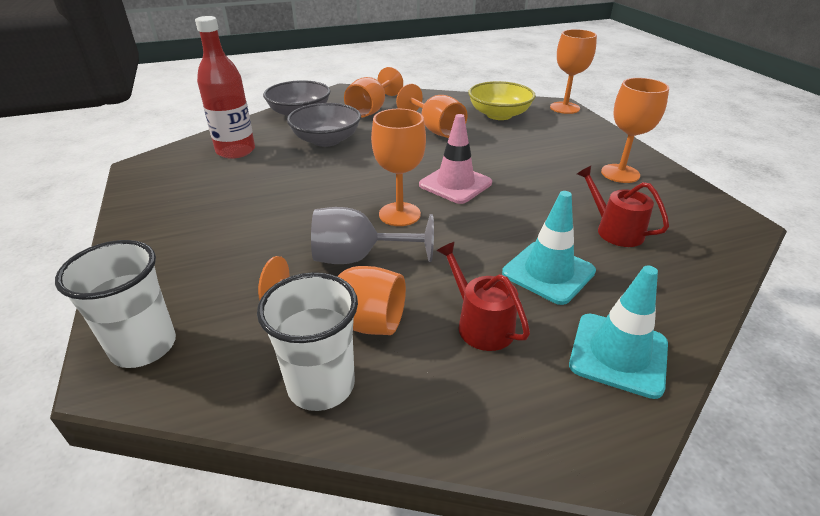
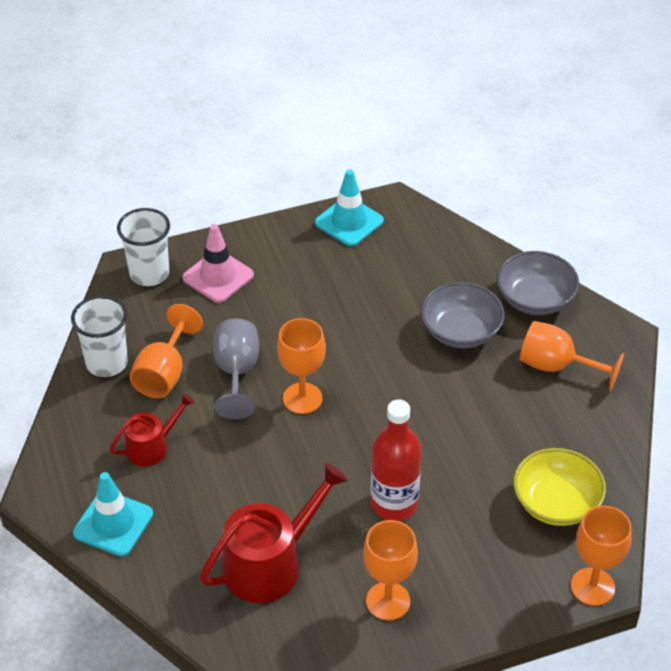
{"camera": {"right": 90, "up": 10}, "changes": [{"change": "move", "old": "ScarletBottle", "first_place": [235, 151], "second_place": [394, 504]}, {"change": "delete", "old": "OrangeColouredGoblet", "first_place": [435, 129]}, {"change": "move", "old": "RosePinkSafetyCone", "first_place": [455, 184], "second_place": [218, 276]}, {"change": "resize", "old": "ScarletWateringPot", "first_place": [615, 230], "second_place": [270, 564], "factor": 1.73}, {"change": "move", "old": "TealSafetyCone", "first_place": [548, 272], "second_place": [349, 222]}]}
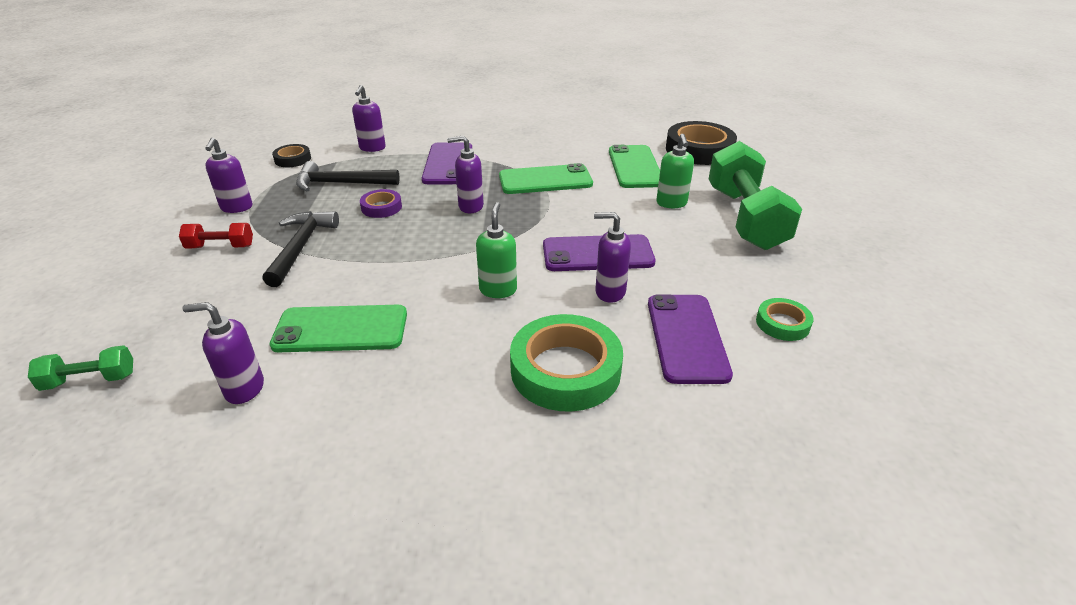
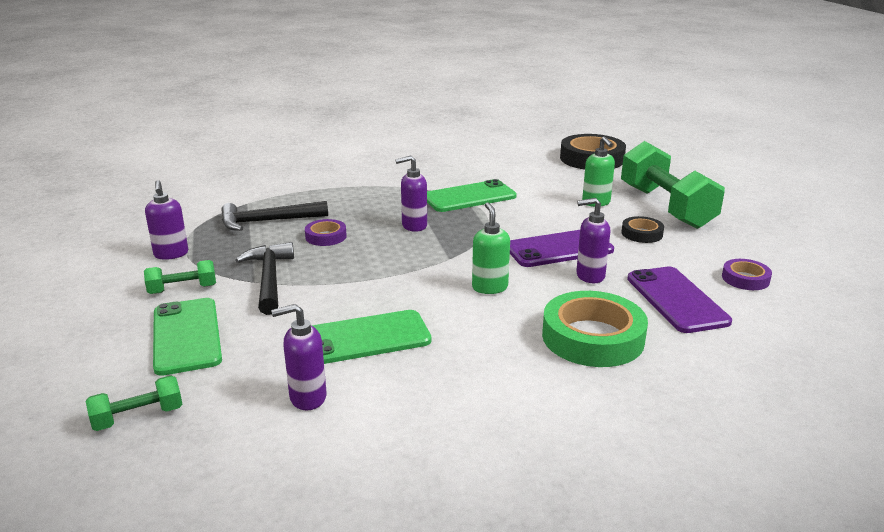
{"camera": {"right": -15, "up": -10}, "changes": [{"change": "delete", "old": "RoyalPurpleSoapDispenser", "first_place": [372, 148]}, {"change": "delete", "old": "RoyalPurpleSmartphone", "first_place": [448, 164]}, {"change": "move", "old": "EbonyTape", "first_place": [293, 159], "second_place": [642, 233]}, {"change": "move", "old": "GreenSmartphone", "first_place": [635, 167], "second_place": [186, 336]}, {"change": "recolor", "old": "ScarletDumbbell", "new": "GreenDumbbell", "first_place": [220, 247], "second_place": [183, 289]}, {"change": "recolor", "old": "GreenTape", "new": "RoyalPurpleTape", "first_place": [782, 323], "second_place": [745, 279]}]}
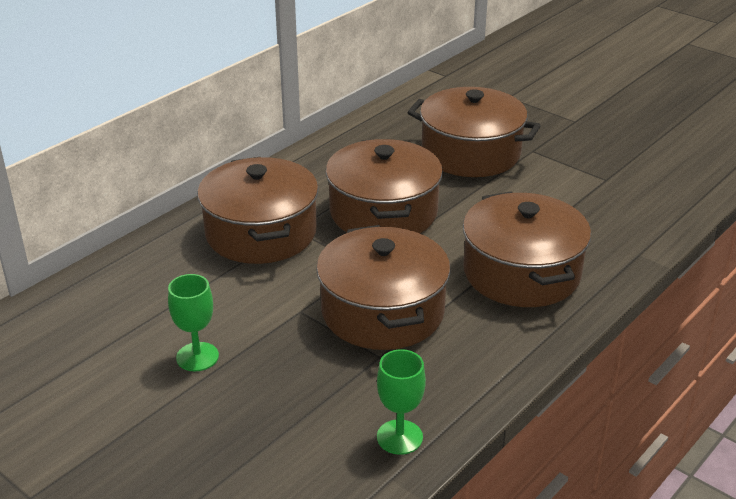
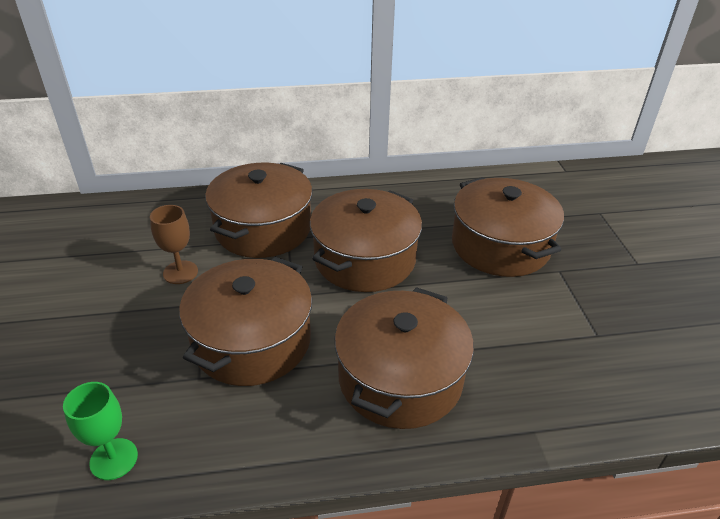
{"camera": {"right": 40, "up": 5}, "changes": [{"change": "delete", "old": "GreenGoblet", "first_place": [197, 357]}, {"change": "insert", "new": "RussetGoblet", "second_place": [180, 272]}]}
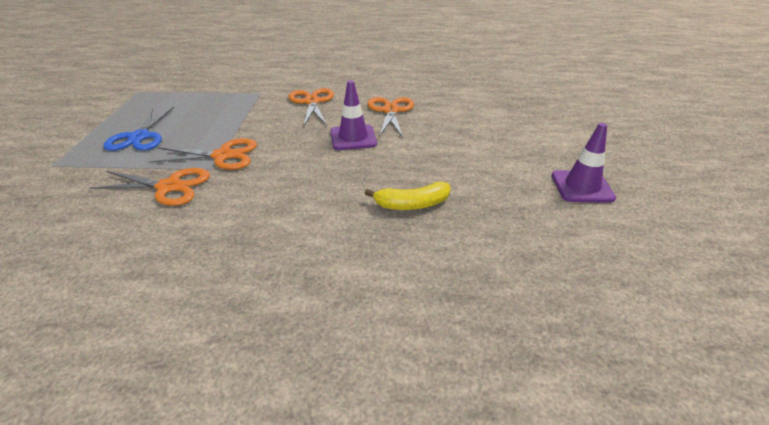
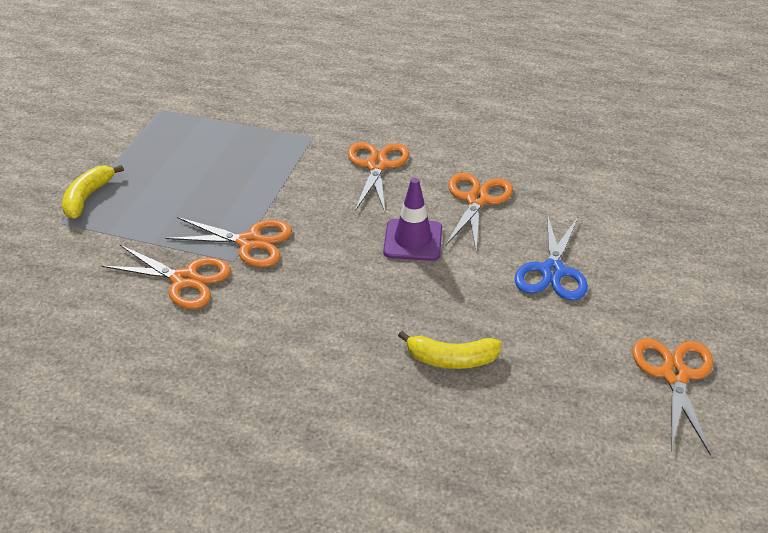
{"camera": {"right": 15, "up": 5}, "changes": [{"change": "move", "old": "BluePairOfScissors", "first_place": [139, 137], "second_place": [552, 271]}, {"change": "replace", "old": "RoyalPurpleSafetyCone", "new": "OrangeColouredPairOfScissors", "first_place": [582, 187], "second_place": [674, 375]}, {"change": "insert", "new": "BrightYellowBanana", "second_place": [87, 197]}]}
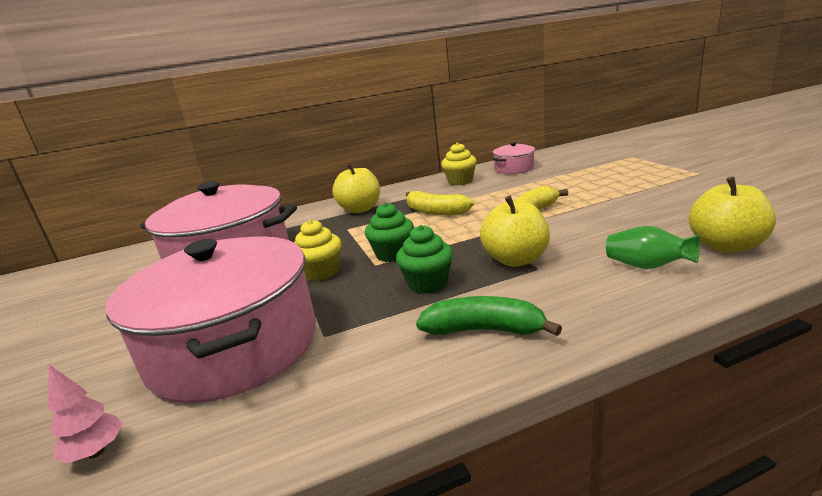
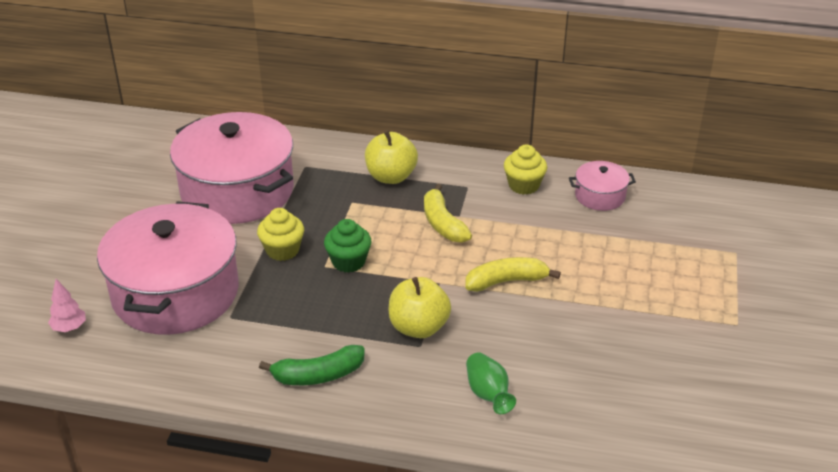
{"camera": {"right": 30, "up": 15}, "changes": [{"change": "delete", "old": "BrightYellowApple", "first_place": [726, 246]}, {"change": "delete", "old": "GreenMuffin", "first_place": [427, 283]}, {"change": "rotate", "old": "GreenBanana", "first_place": [484, 330], "second_place": [318, 375], "degrees": 120}]}
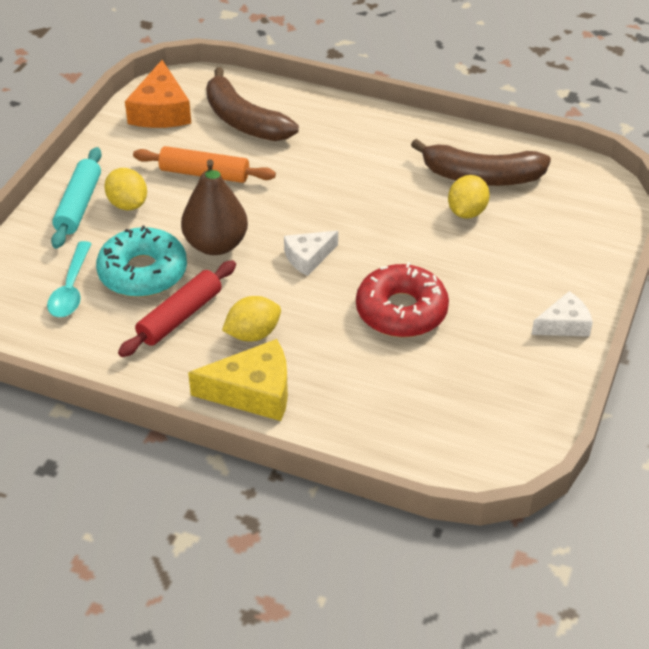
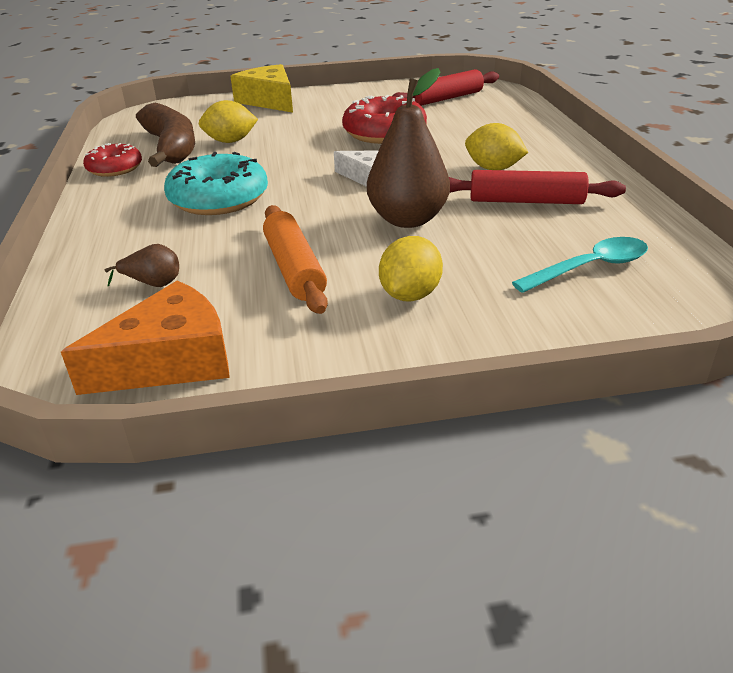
{"camera": {"right": -120, "up": -10}, "changes": [{"change": "replace", "old": "RussetBanana", "new": "RussetPear", "first_place": [244, 121], "second_place": [153, 284]}, {"change": "delete", "old": "TealRollingPin", "first_place": [79, 205]}, {"change": "move", "old": "TealDonut", "first_place": [143, 272], "second_place": [218, 198]}, {"change": "delete", "old": "SnowWhitePieceOfCheese", "first_place": [564, 324]}, {"change": "move", "old": "BrightYellowPieceOfCheese", "first_place": [253, 392], "second_place": [269, 101]}, {"change": "insert", "new": "ScarletRollingPin", "second_place": [445, 99]}, {"change": "insert", "new": "ScarletDonut", "second_place": [115, 168]}]}
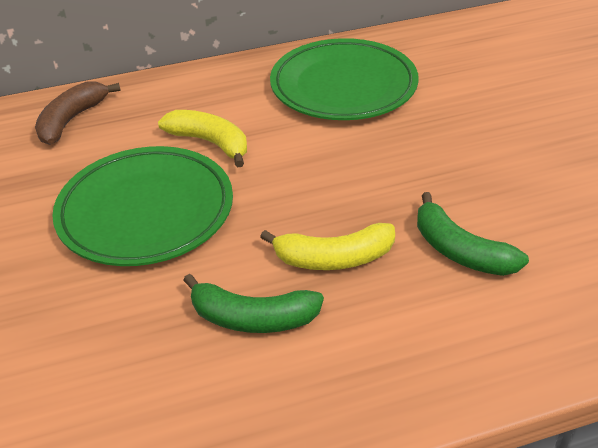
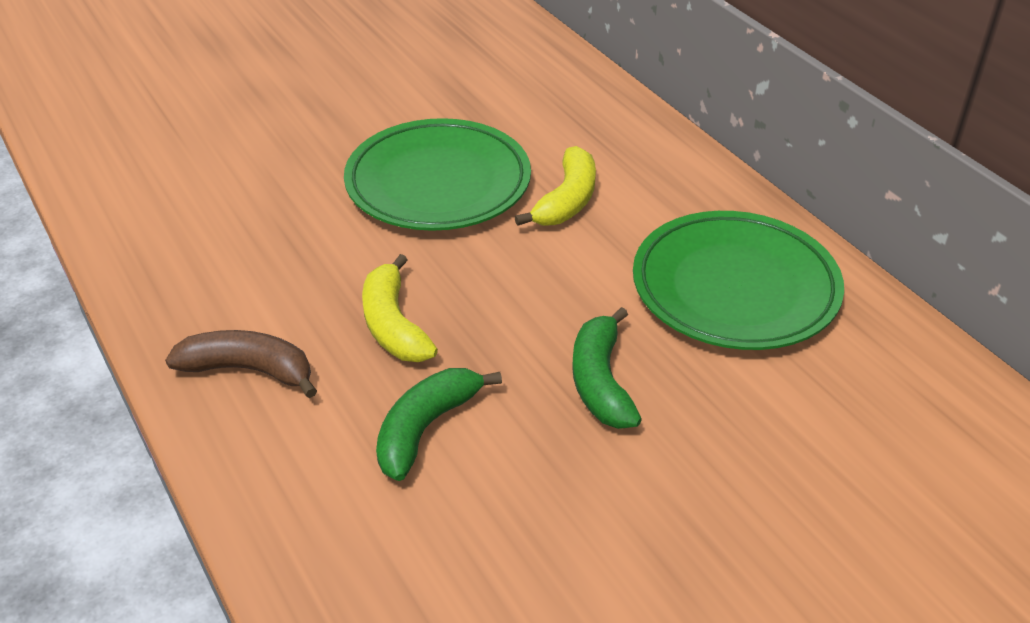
{"camera": {"right": 75, "up": 0}, "changes": [{"change": "move", "old": "RussetBanana", "first_place": [72, 120], "second_place": [249, 370]}, {"change": "move", "old": "GreenBanana", "first_place": [252, 318], "second_place": [600, 382]}]}
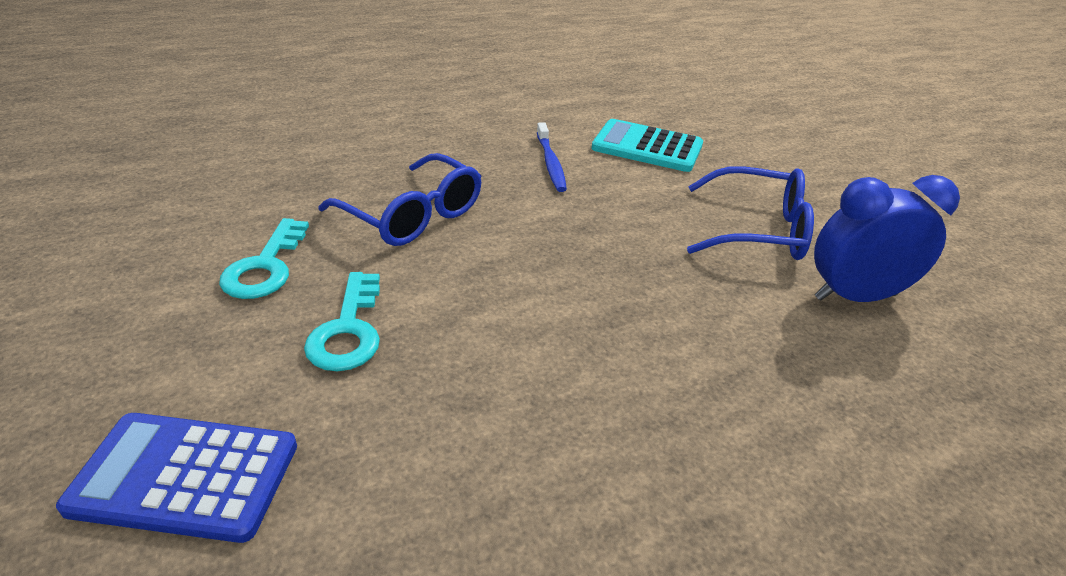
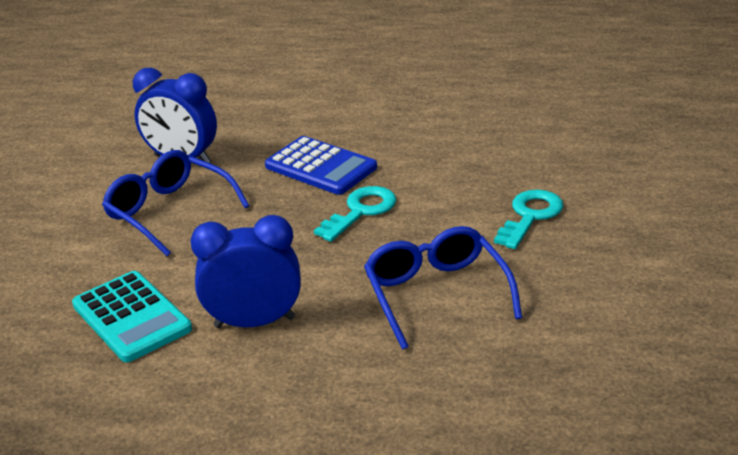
{"camera": {"right": -145, "up": -5}, "changes": [{"change": "replace", "old": "BlueToothbrush", "new": "BlueAlarmClock", "first_place": [550, 163], "second_place": [254, 322]}, {"change": "move", "old": "TealDoorKey", "first_place": [265, 267], "second_place": [361, 211]}, {"change": "move", "old": "BlueCalculator", "first_place": [185, 476], "second_place": [321, 167]}]}
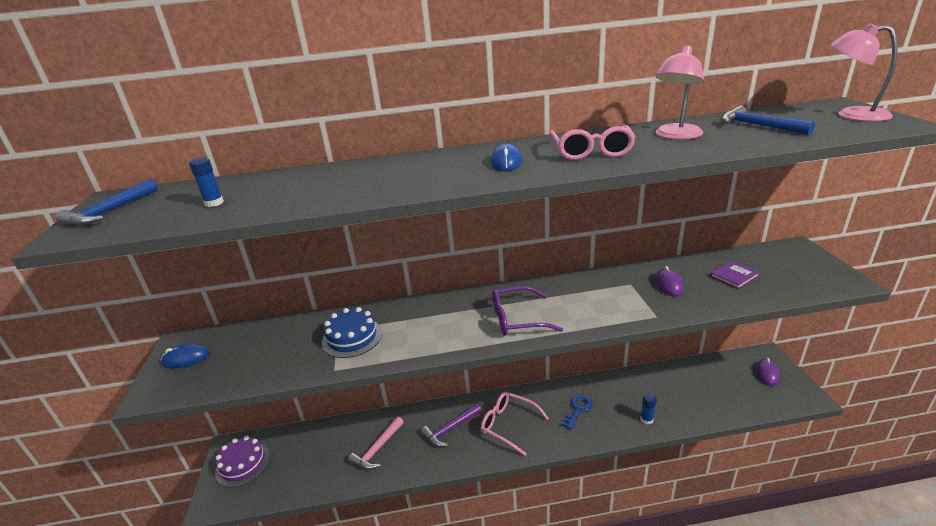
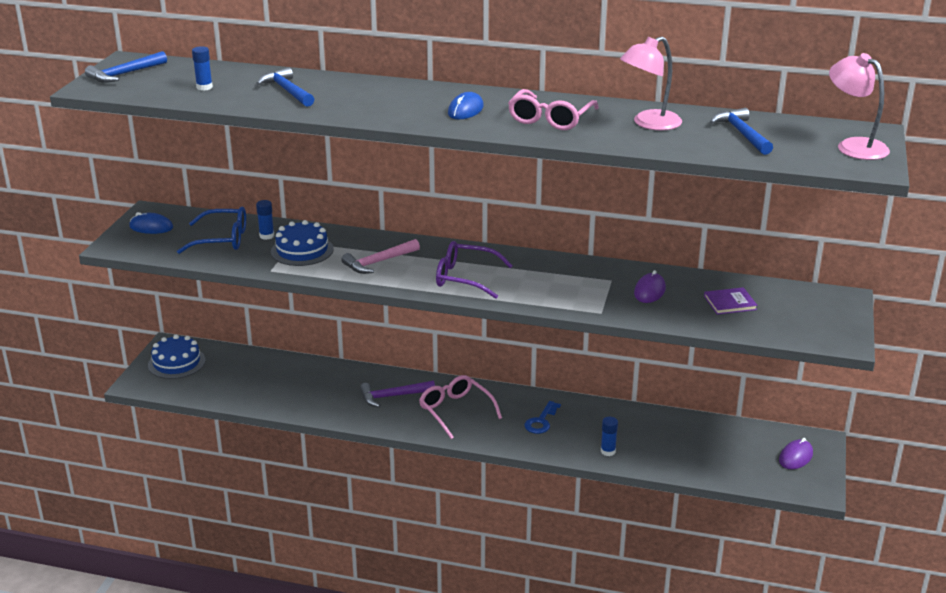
{"camera": {"right": 20, "up": 0}, "changes": [{"change": "rotate", "old": "BlueDoorKey", "first_place": [578, 410], "second_place": [541, 421], "degrees": 150}, {"change": "move", "old": "RosePinkClawHammer", "first_place": [377, 449], "second_place": [378, 262]}, {"change": "recolor", "old": "RoyalPurpleGateau", "new": "BlueGateau", "first_place": [243, 464], "second_place": [176, 363]}, {"change": "insert", "new": "BlueClawHammer", "second_place": [287, 91]}, {"change": "insert", "new": "BlueGlueStick", "second_place": [266, 236]}, {"change": "insert", "new": "BlueSpectacles", "second_place": [222, 239]}]}
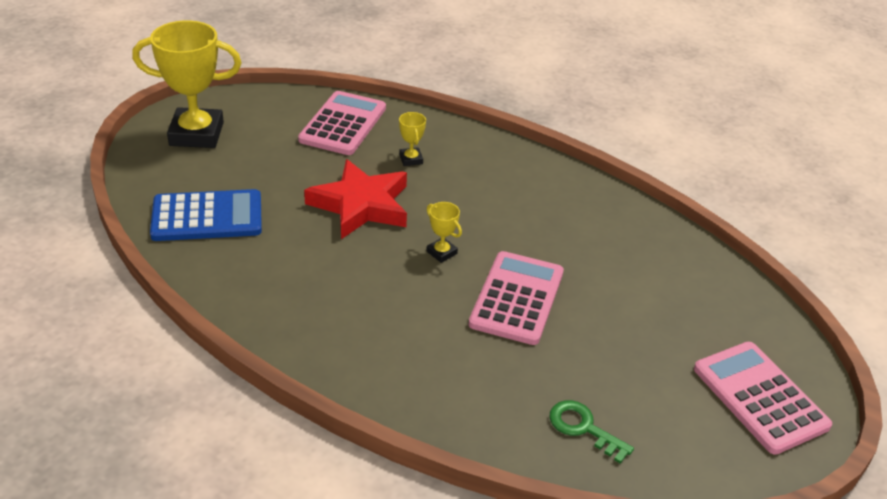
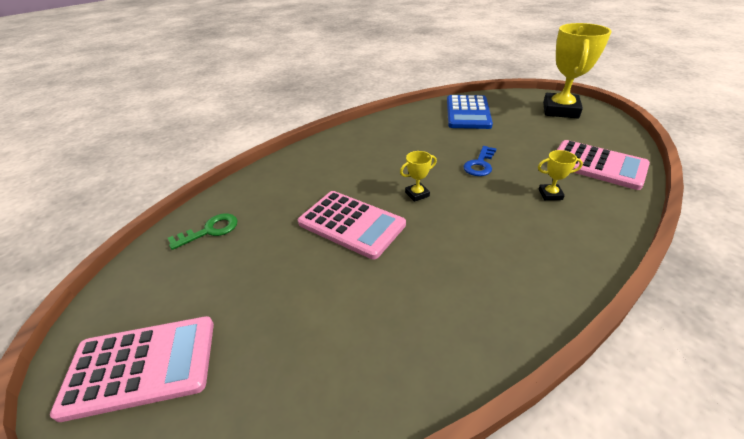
{"camera": {"right": 110, "up": 0}, "changes": [{"change": "replace", "old": "ScarletFivePointedStar", "new": "BlueDoorKey", "first_place": [361, 205], "second_place": [480, 164]}]}
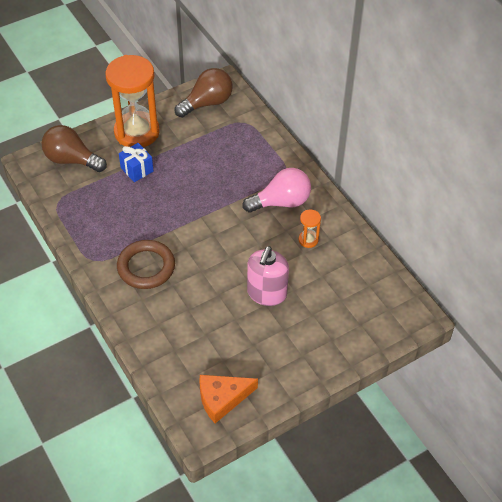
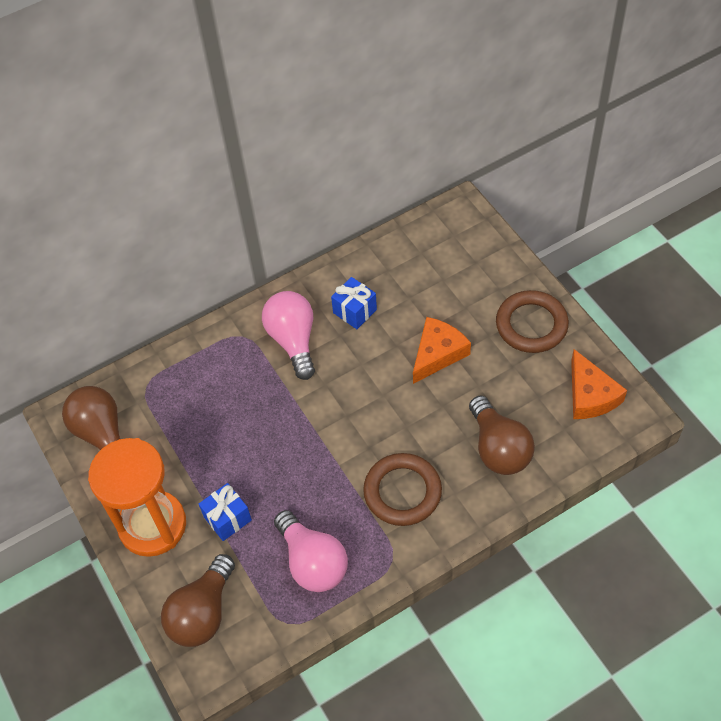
{"camera": {"right": -85, "up": 5}, "changes": [{"change": "replace", "old": "OrangeColouredSandTimer", "new": "BlueWrappedGift", "first_place": [308, 240], "second_place": [354, 311]}, {"change": "replace", "old": "RosePinkSoapDispenser", "new": "OrangeColouredPieceOfCheese", "first_place": [266, 293], "second_place": [438, 353]}, {"change": "insert", "new": "RussetTorus", "second_place": [531, 325]}, {"change": "insert", "new": "RussetBulb", "second_place": [498, 448]}, {"change": "insert", "new": "RosePinkBulb", "second_place": [312, 562]}]}
